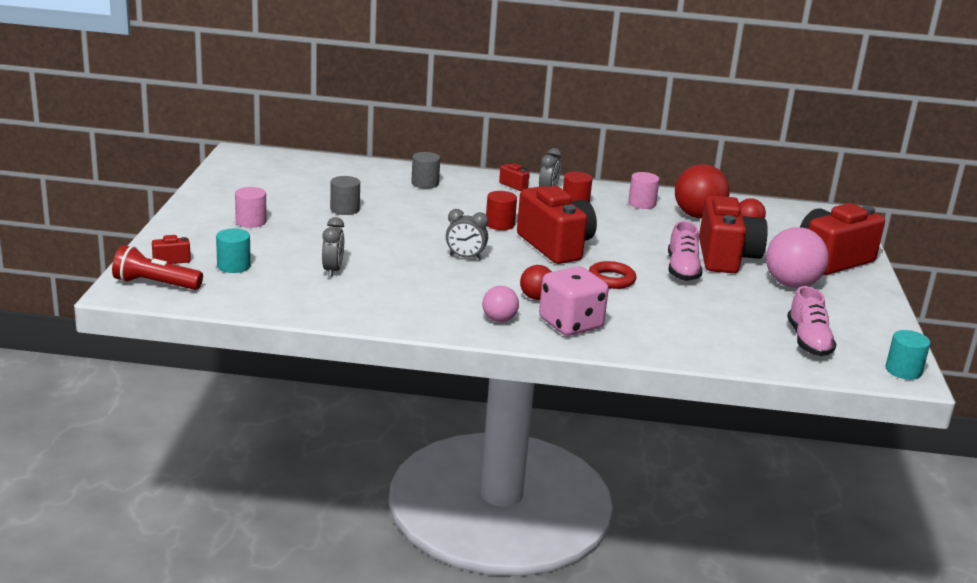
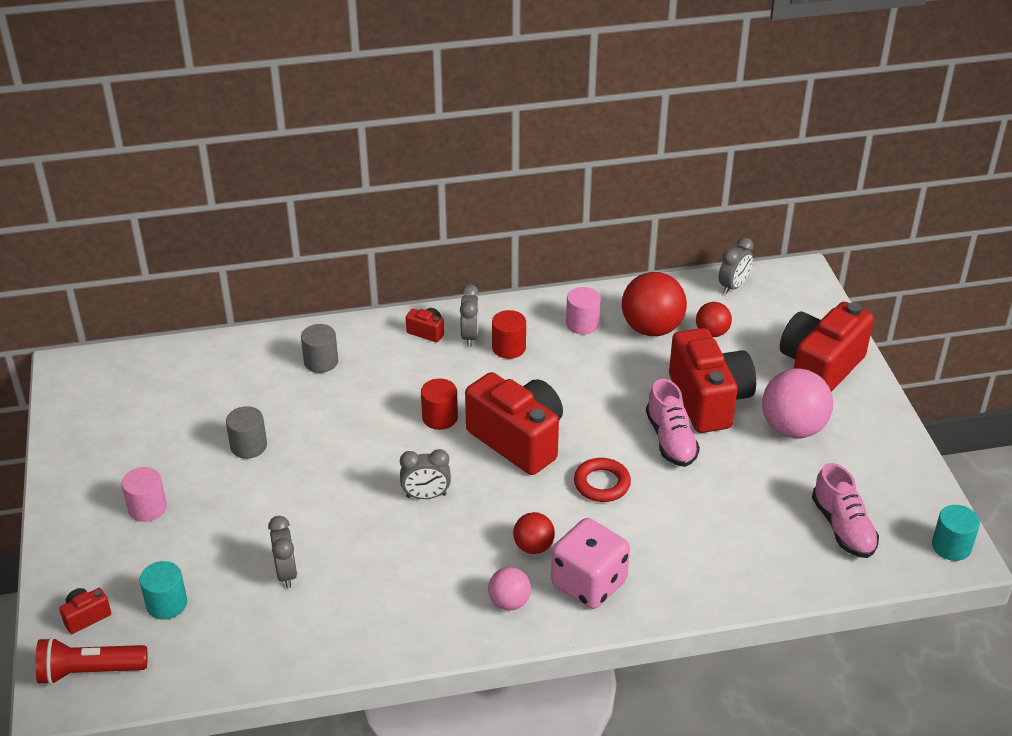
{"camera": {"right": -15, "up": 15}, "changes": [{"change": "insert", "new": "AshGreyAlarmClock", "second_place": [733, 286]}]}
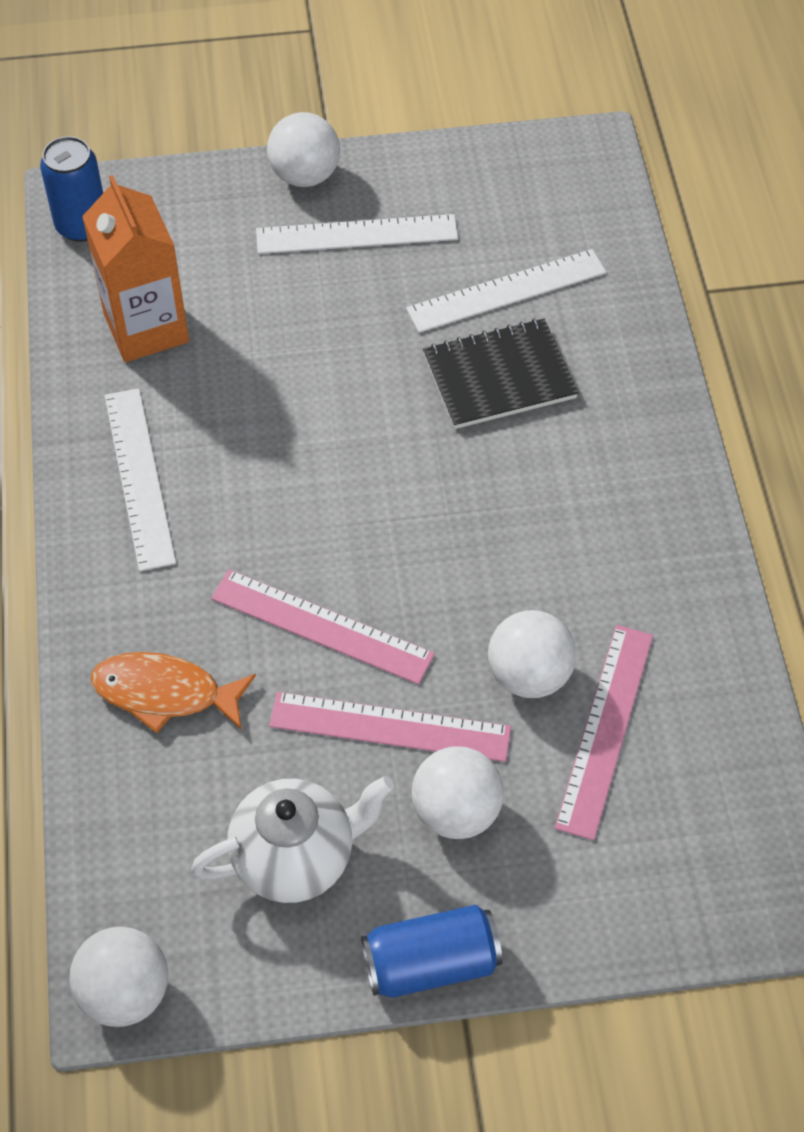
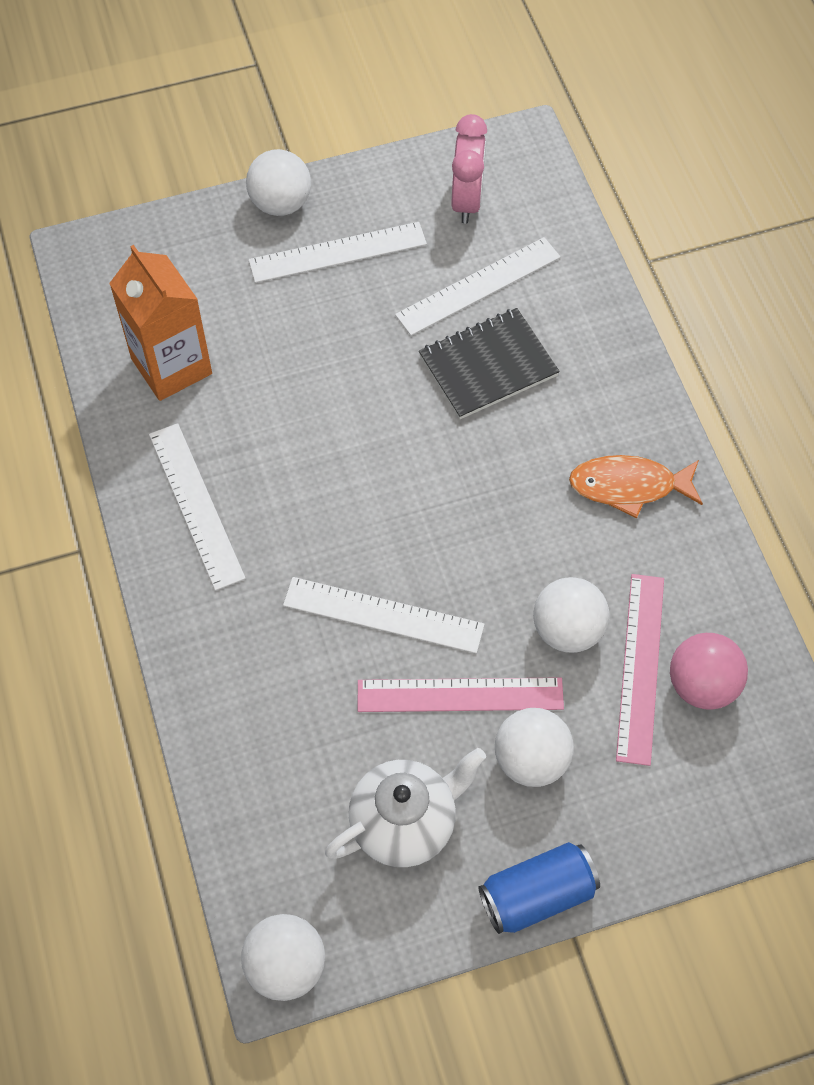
{"camera": {"right": -10, "up": 5}, "changes": [{"change": "delete", "old": "BlueTin", "first_place": [82, 225]}, {"change": "recolor", "old": "RosePinkMeasuringStick", "new": "SnowWhiteMeasuringStick", "first_place": [322, 626], "second_place": [383, 615]}, {"change": "move", "old": "OrangeColouredFishFigure", "first_place": [164, 693], "second_place": [629, 486]}, {"change": "insert", "new": "RosePinkAlarmClock", "second_place": [467, 201]}, {"change": "insert", "new": "RosePinkSphere", "second_place": [702, 685]}]}
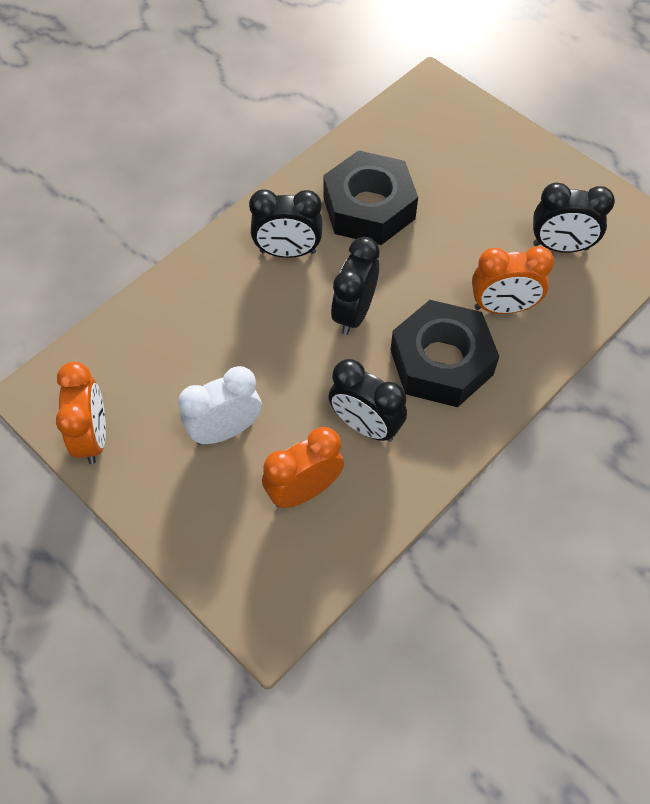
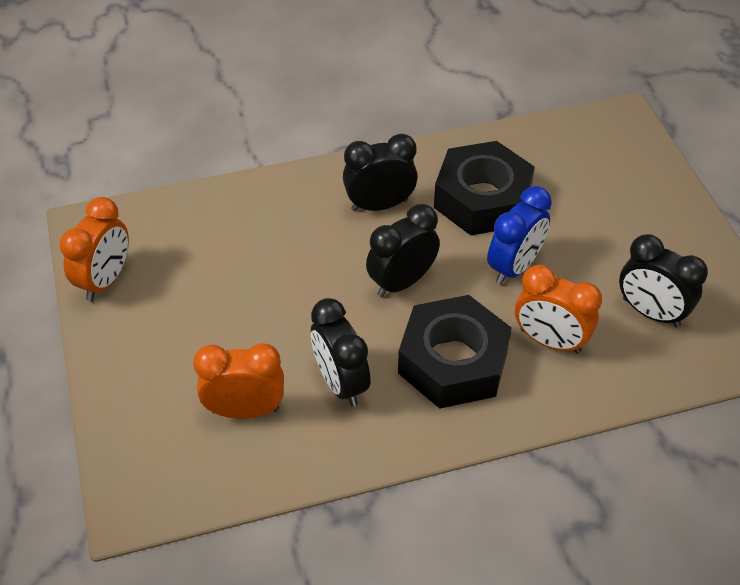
{"camera": {"right": 30, "up": -10}, "changes": [{"change": "rotate", "old": "EbonyAlarmClock", "first_place": [288, 252], "second_place": [379, 205], "degrees": 135}, {"change": "delete", "old": "SnowWhiteAlarmClock", "first_place": [225, 430]}, {"change": "insert", "new": "BlueAlarmClock", "second_place": [514, 267]}]}
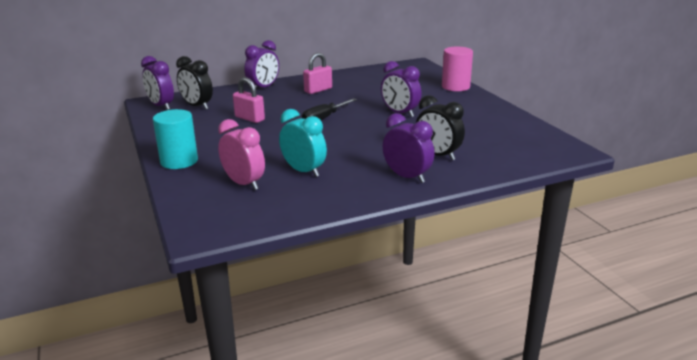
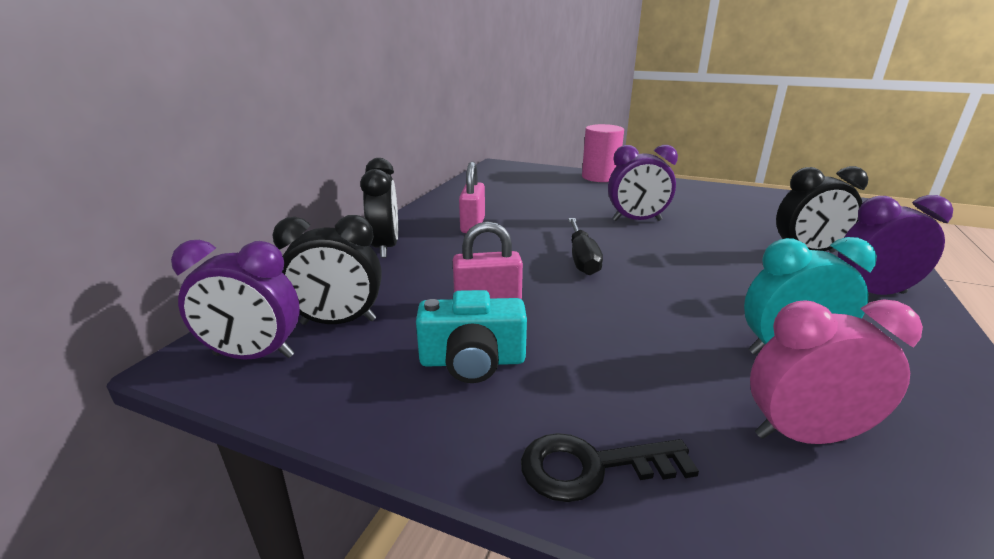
{"camera": {"right": -45, "up": 0}, "changes": [{"change": "recolor", "old": "RoyalPurpleAlarmClock", "new": "EbonyAlarmClock", "first_place": [263, 88], "second_place": [385, 247]}, {"change": "replace", "old": "TealSolidCylinder", "new": "EbonyDoorKey", "first_place": [179, 161], "second_place": [591, 467]}, {"change": "insert", "new": "TealCompactCamera", "second_place": [472, 361]}]}
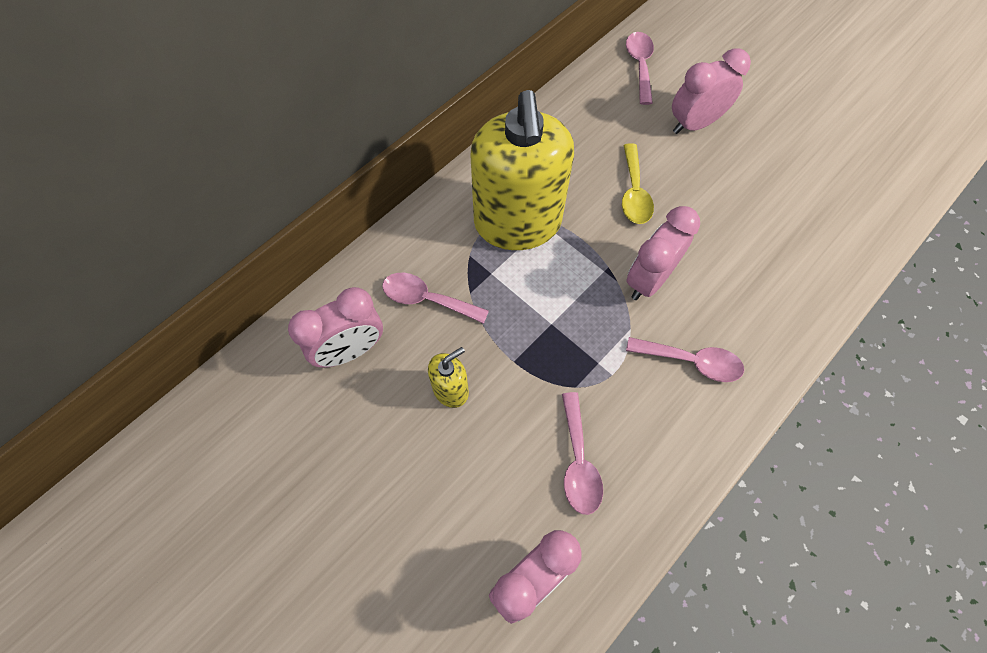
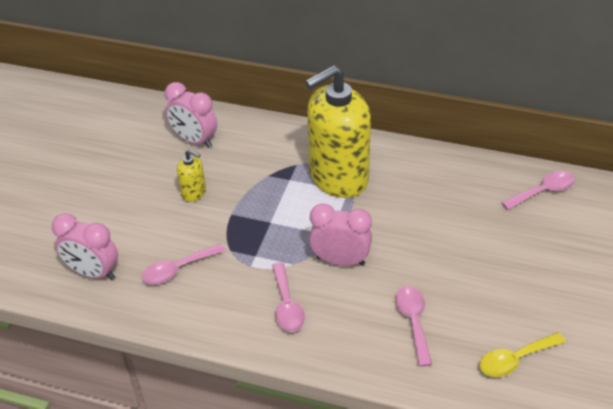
{"camera": {"right": 65, "up": -20}, "changes": [{"change": "delete", "old": "RosePinkAlarmClock", "first_place": [694, 124]}, {"change": "move", "old": "BrightYellowTablespoon", "first_place": [634, 193], "second_place": [515, 360]}, {"change": "move", "old": "RosePinkTablespoon", "first_place": [427, 299], "second_place": [413, 321]}]}
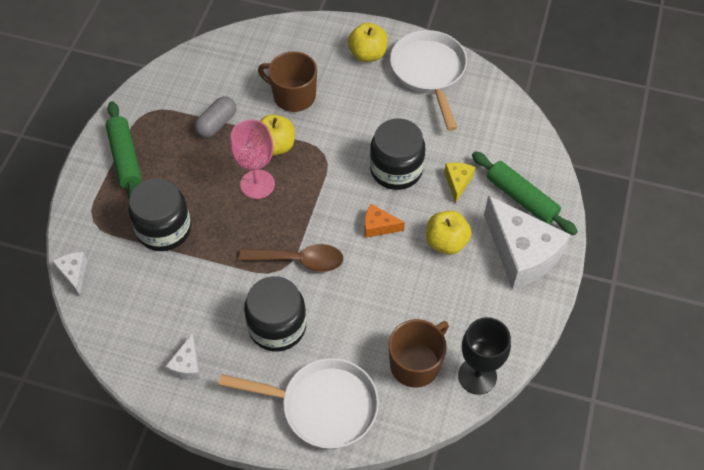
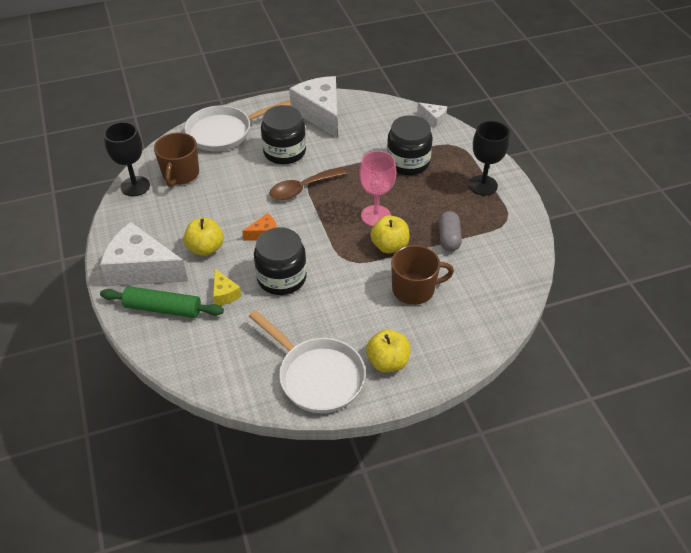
{"camera": {"right": 145, "up": -10}, "changes": [{"change": "replace", "old": "GreenRollingPin", "new": "EbonyGoblet", "first_place": [125, 158], "second_place": [483, 185]}, {"change": "resize", "old": "SnowWhitePieceOfCheese", "first_place": [187, 365], "second_place": [320, 114], "factor": 2.21}]}
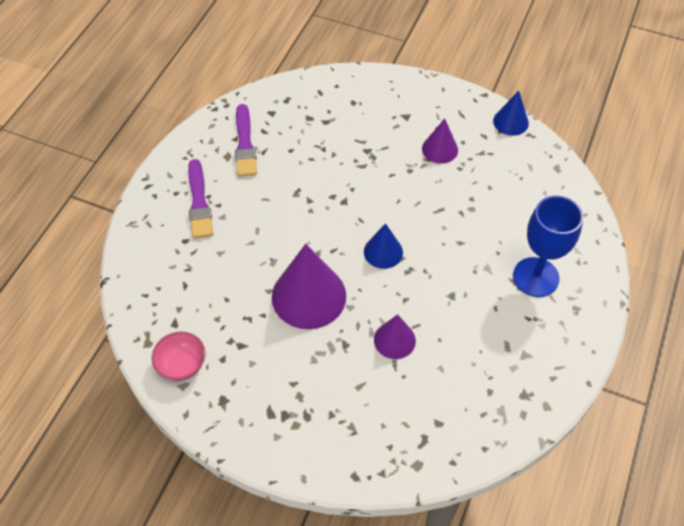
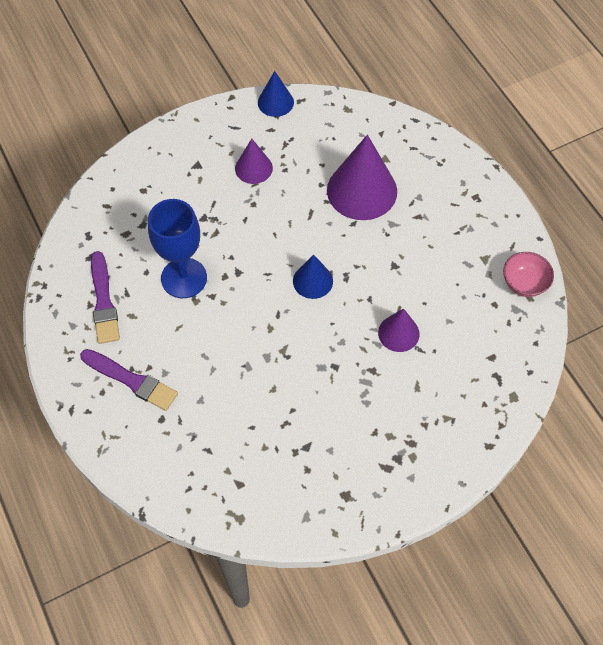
{"camera": {"right": -50, "up": 5}, "changes": [{"change": "rotate", "old": "RoyalPurplePaintbrush", "first_place": [245, 144], "second_place": [104, 301], "degrees": 45}, {"change": "move", "old": "BlueGoblet", "first_place": [536, 277], "second_place": [184, 278]}, {"change": "move", "old": "RoyalPurpleConeShape", "first_place": [309, 296], "second_place": [362, 190]}, {"change": "move", "old": "RosePinkServingBowl", "first_place": [182, 365], "second_place": [524, 283]}]}
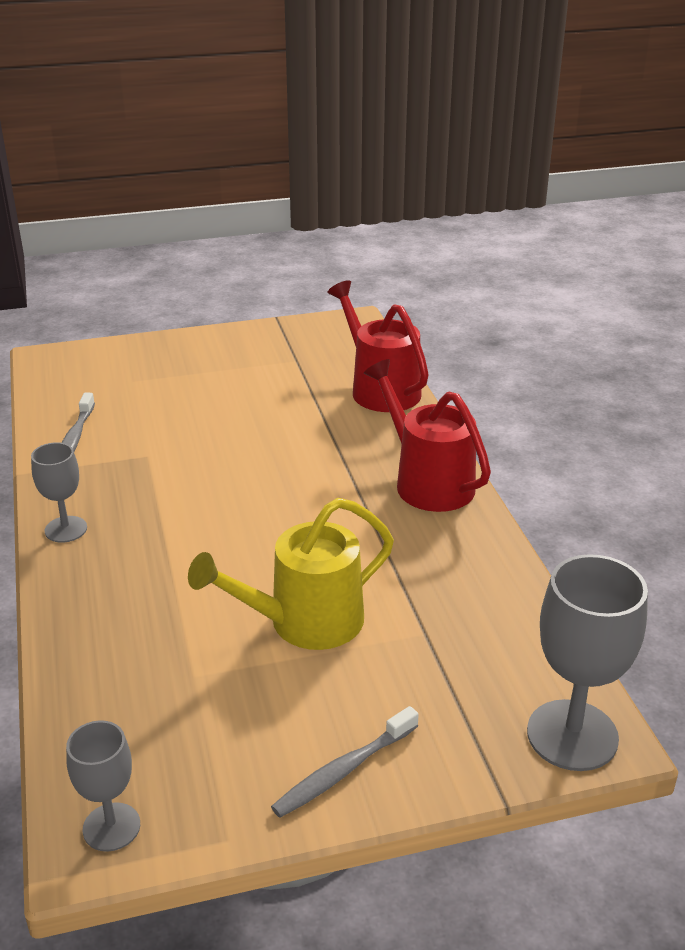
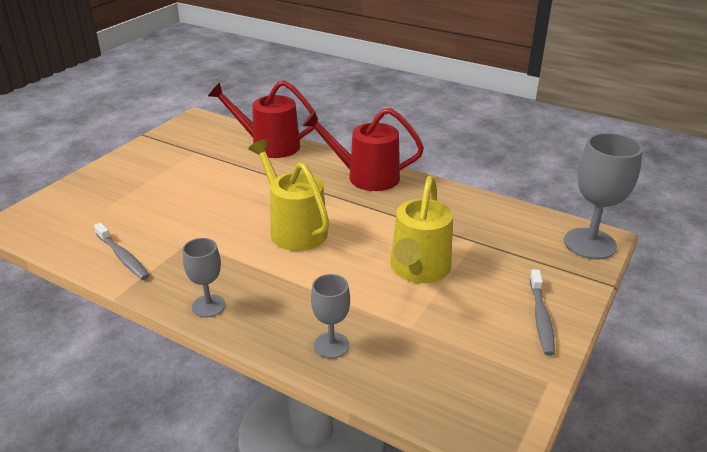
{"camera": {"right": -45, "up": 0}, "changes": [{"change": "move", "old": "AshGreyGoblet", "first_place": [111, 827], "second_place": [331, 345]}, {"change": "insert", "new": "BrightYellowWateringPot", "second_place": [294, 229]}]}
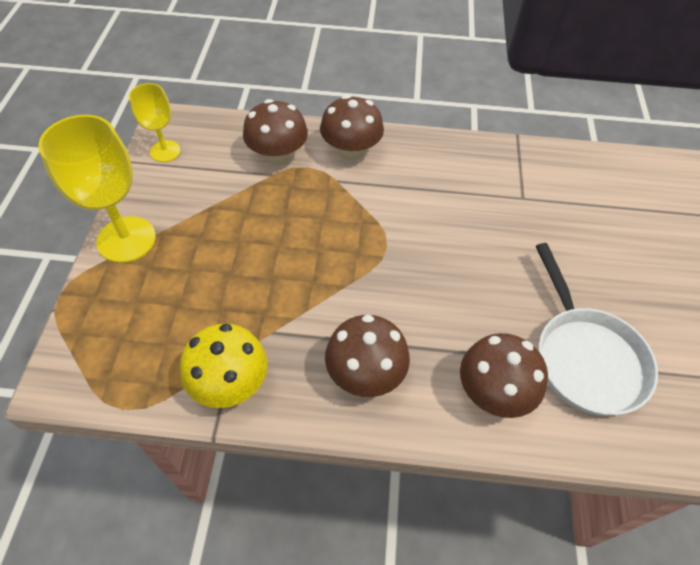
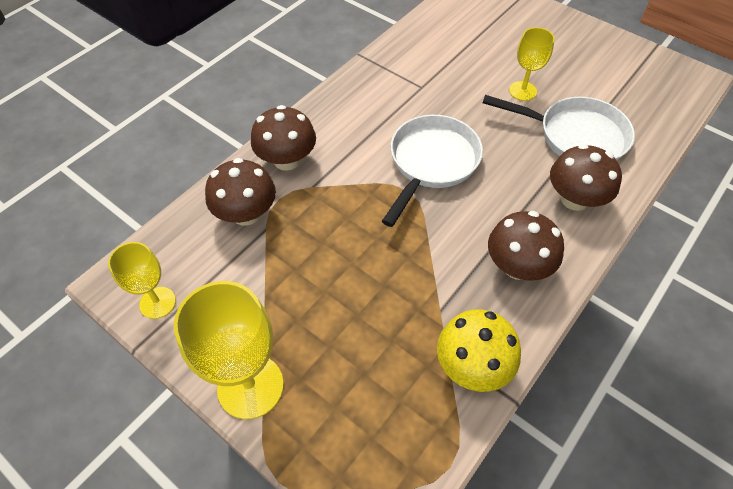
{"camera": {"right": -55, "up": 0}, "changes": [{"change": "insert", "new": "BrightYellowGoblet", "second_place": [522, 91]}, {"change": "insert", "new": "SnowWhiteFryingPan", "second_place": [431, 163]}]}
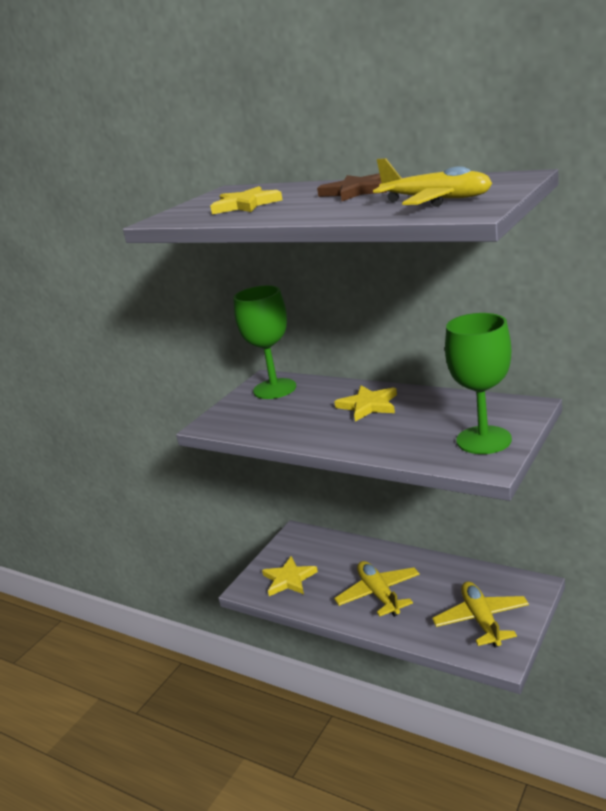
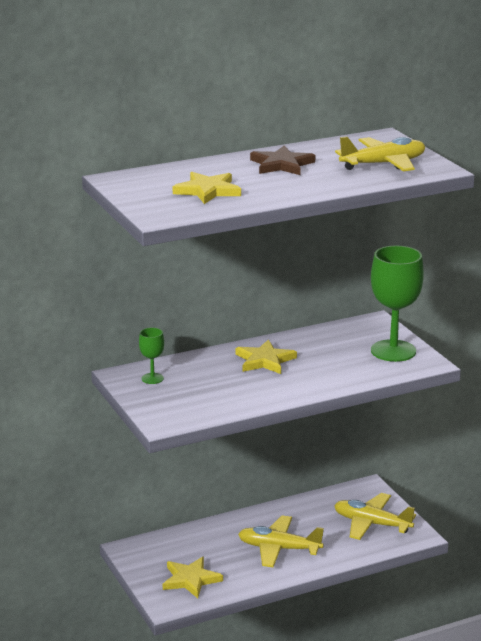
{"camera": {"right": -60, "up": 0}, "changes": [{"change": "resize", "old": "GreenGoblet", "first_place": [274, 389], "second_place": [152, 378], "factor": 0.47}]}
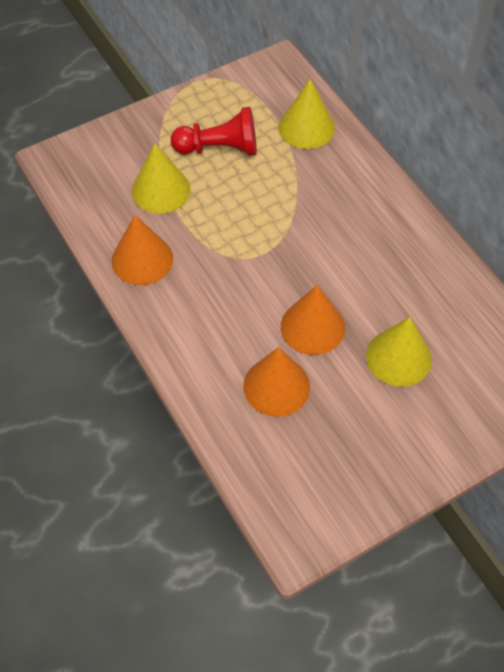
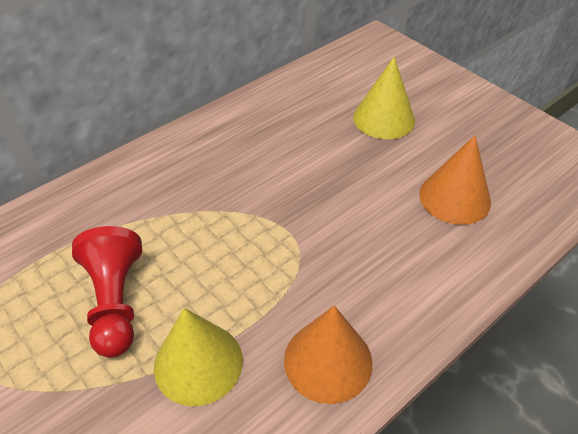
{"camera": {"right": -100, "up": -10}, "changes": [{"change": "delete", "old": "BrightYellowConeShape", "first_place": [306, 127]}, {"change": "delete", "old": "OrangeColouredConeShape", "first_place": [312, 327]}]}
